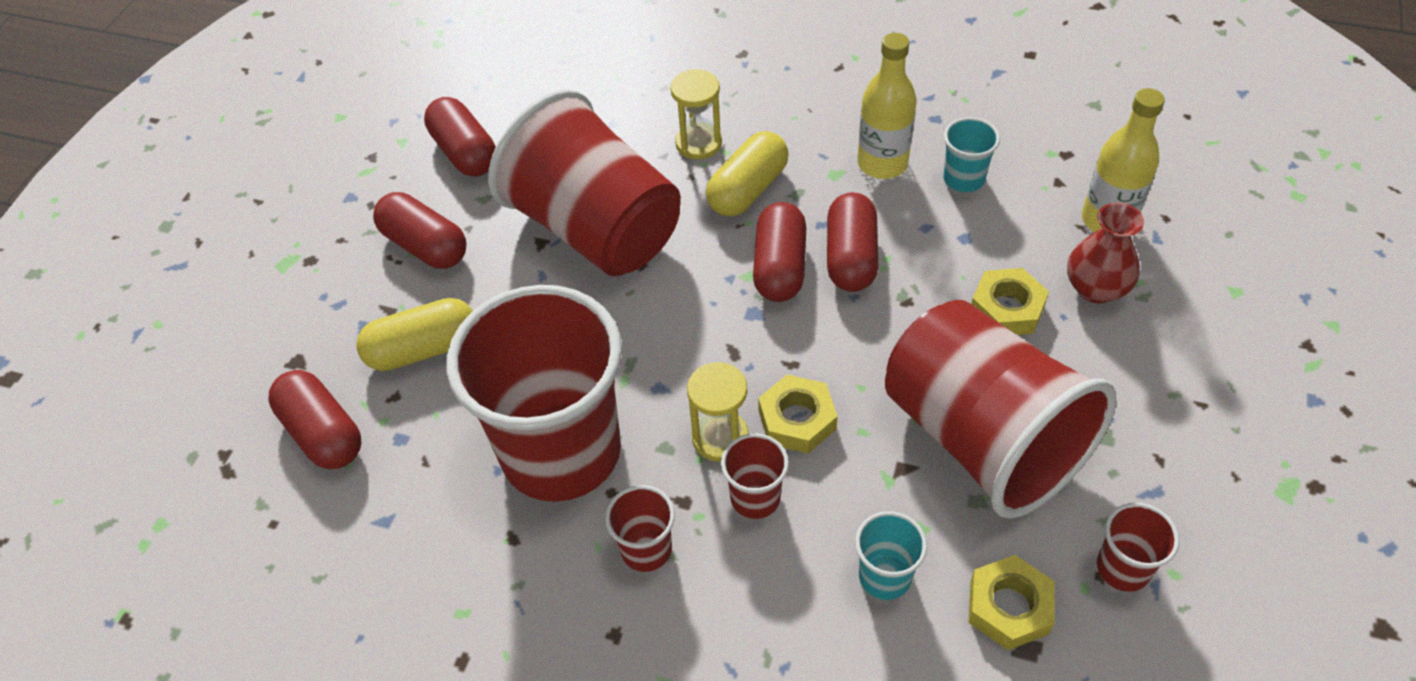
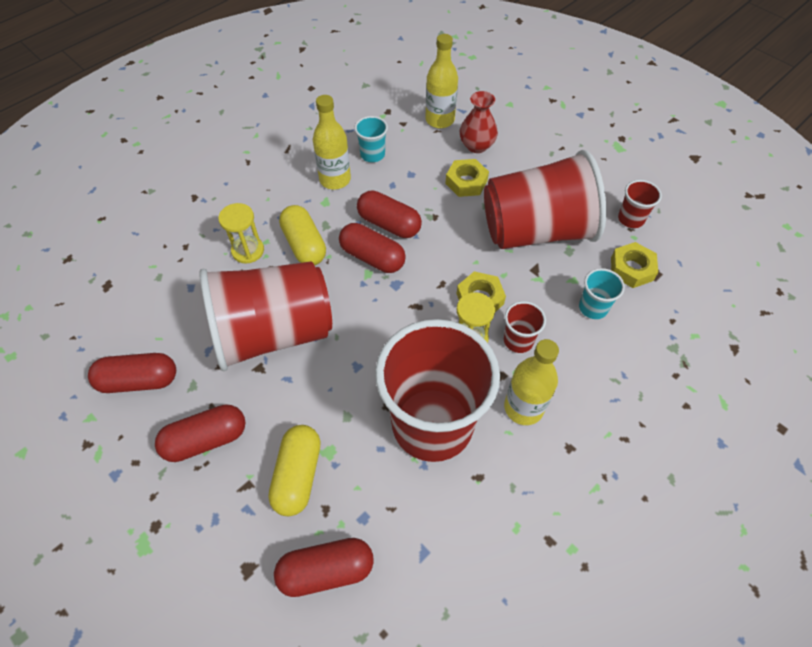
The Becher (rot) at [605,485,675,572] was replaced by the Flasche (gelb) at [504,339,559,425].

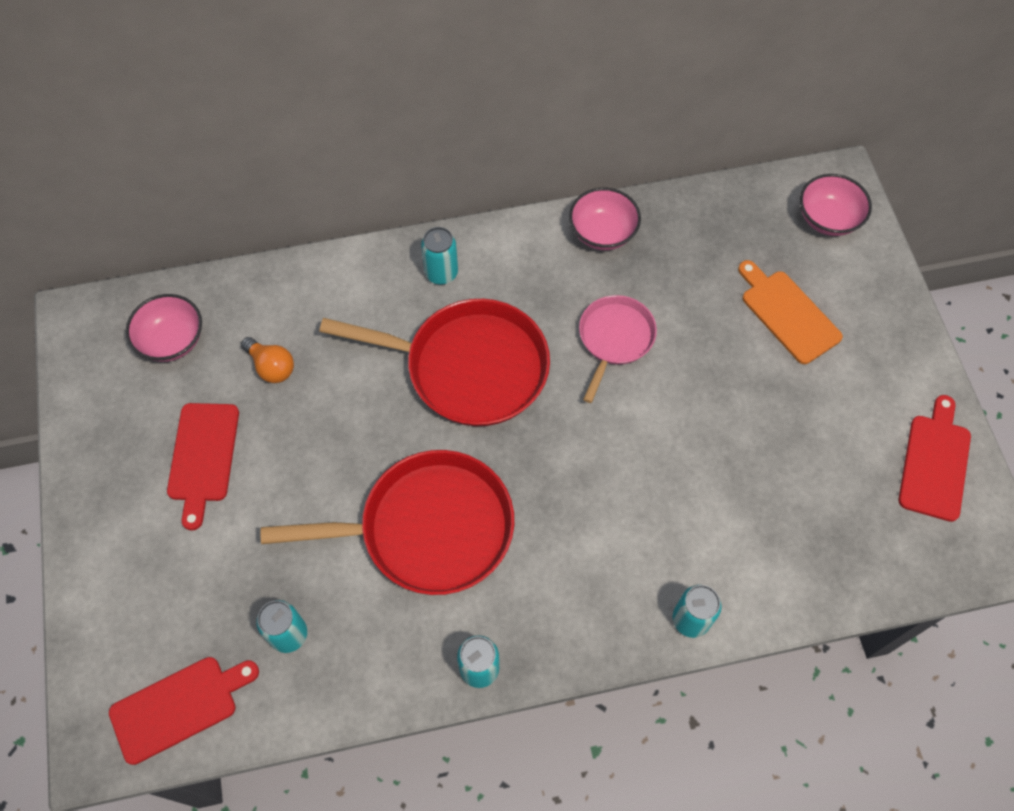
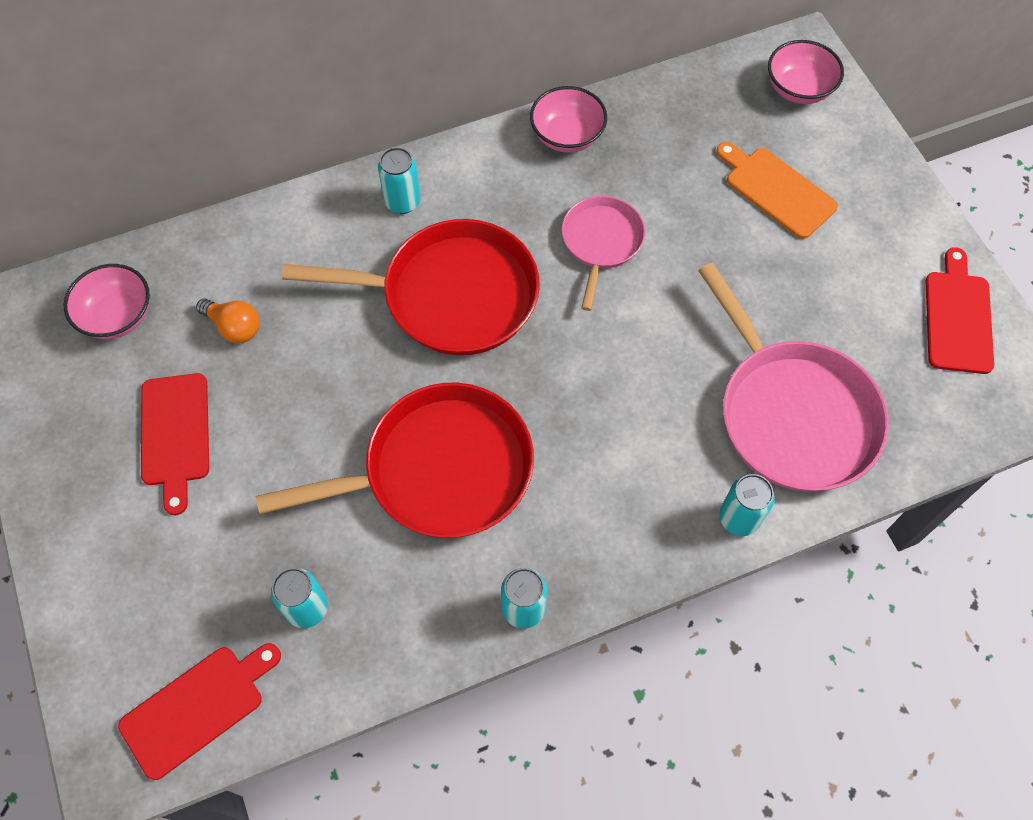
The Pfanne (rosa) at [698,263,889,492] appeared.

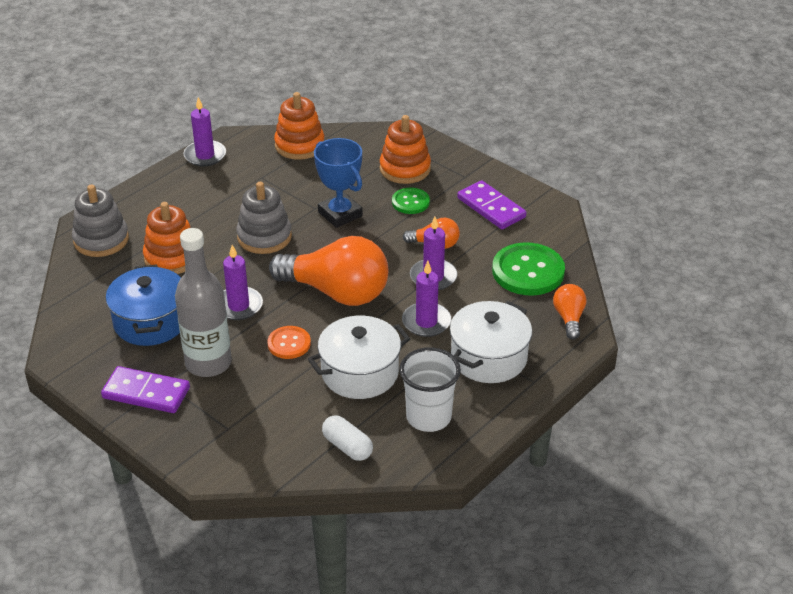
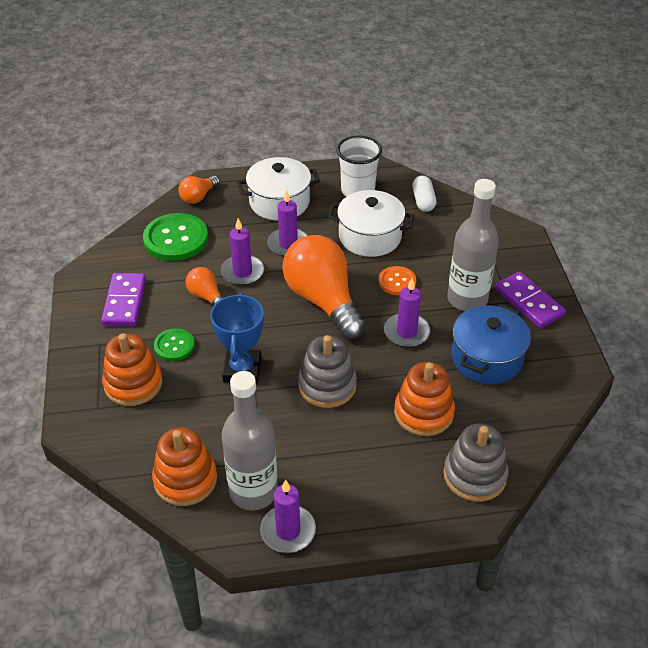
The Flasche (grau) at [222,371,278,510] appeared.

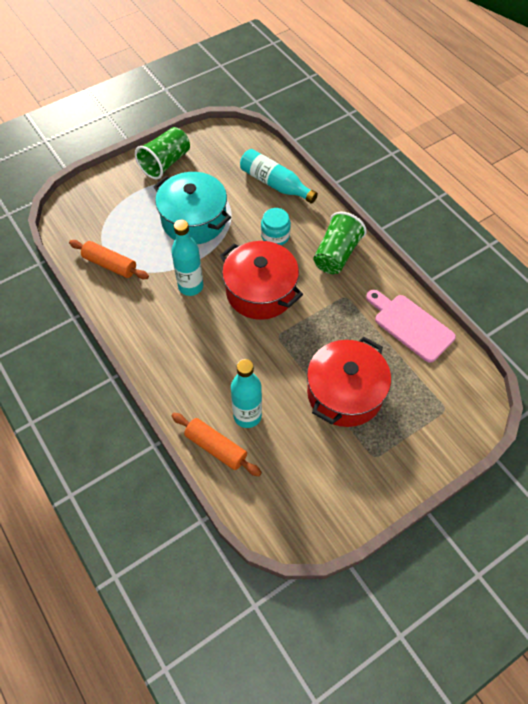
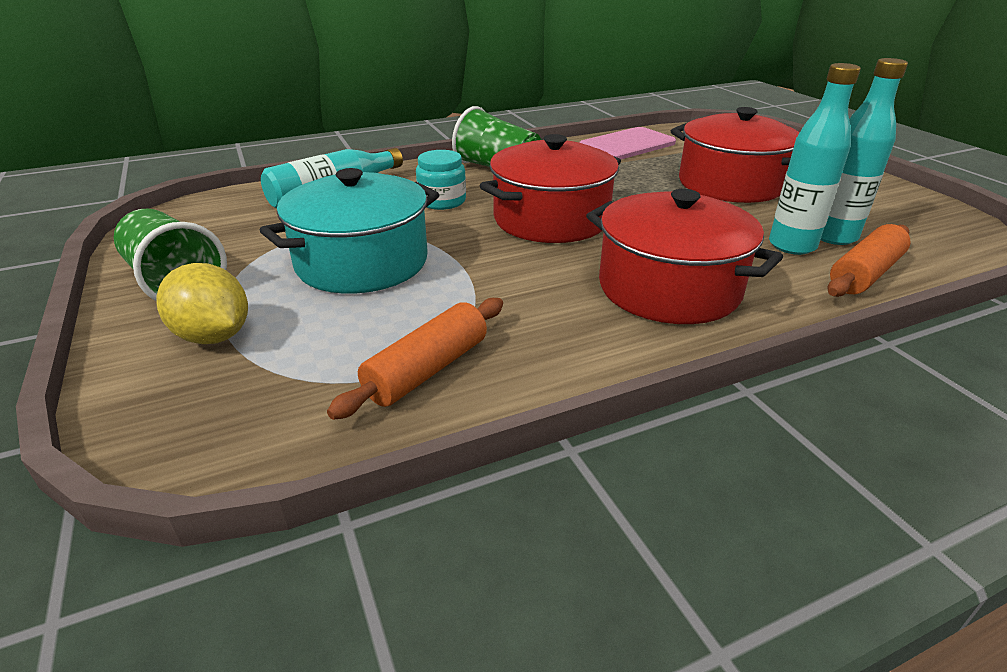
The Zitrone (gelb) at [156,263,248,344] appeared.
The Kochtopf (rot) at [586,189,783,324] appeared.
The Flasche (türkis) moved from [171,220,203,296] to [821,58,908,245].

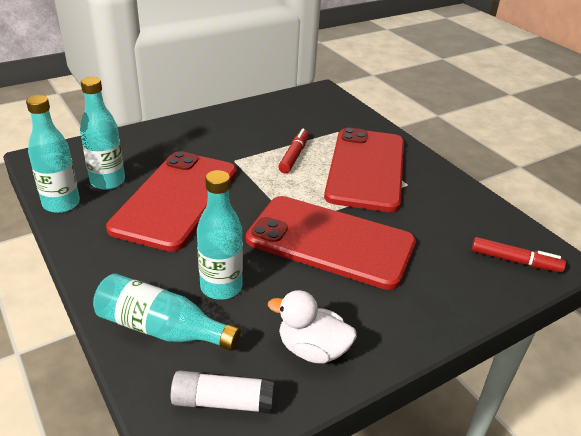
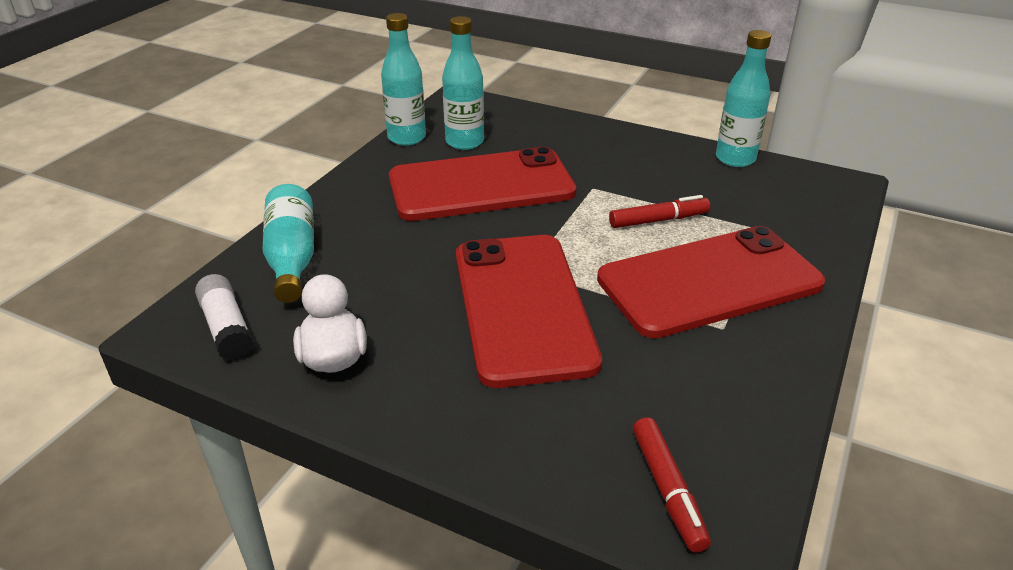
The Flasche (türkis) moved from [197,170,243,300] to [716,30,771,167].

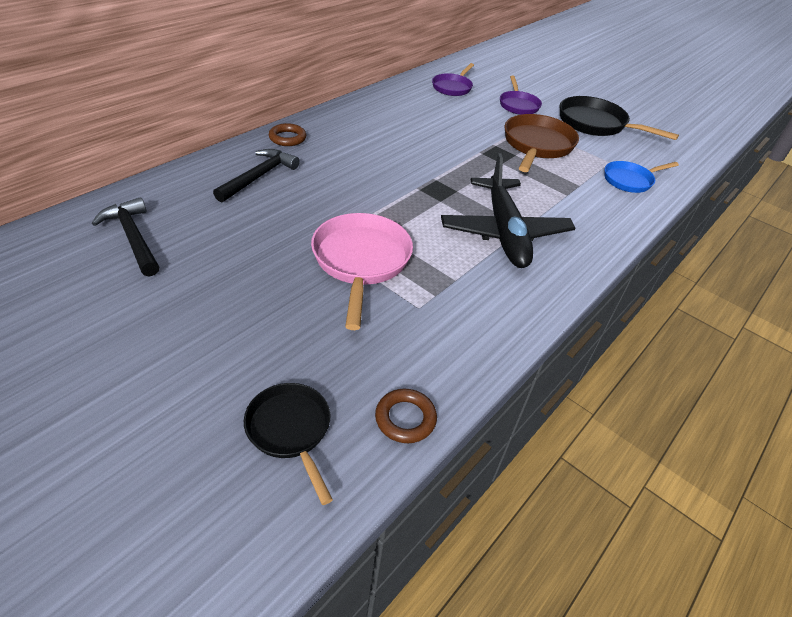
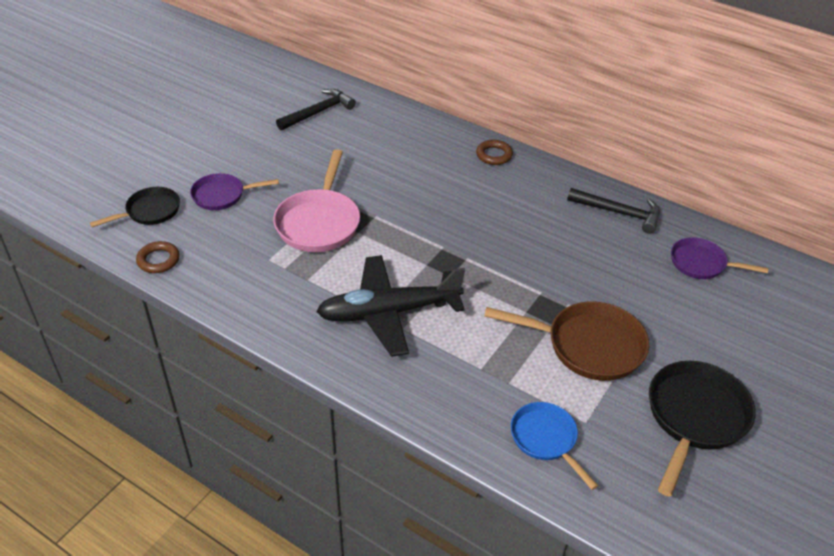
The Hammer (schwarz) moved from [213,149,300,203] to [567,188,660,234].
The Pfanne (lila) moved from [500,76,542,115] to [190,173,279,210].
The Pfanne (rosa) at [311,213,413,330] turned 105 degrees clockwise.

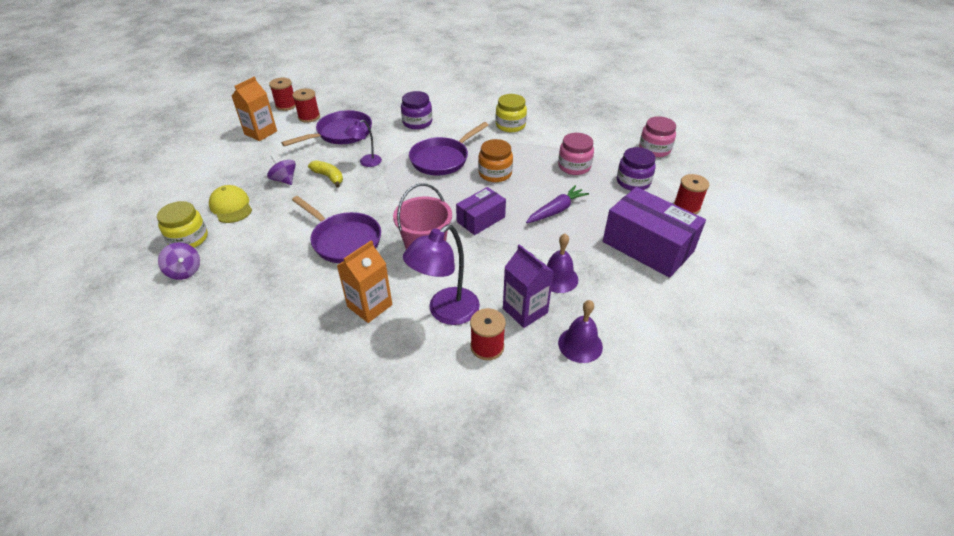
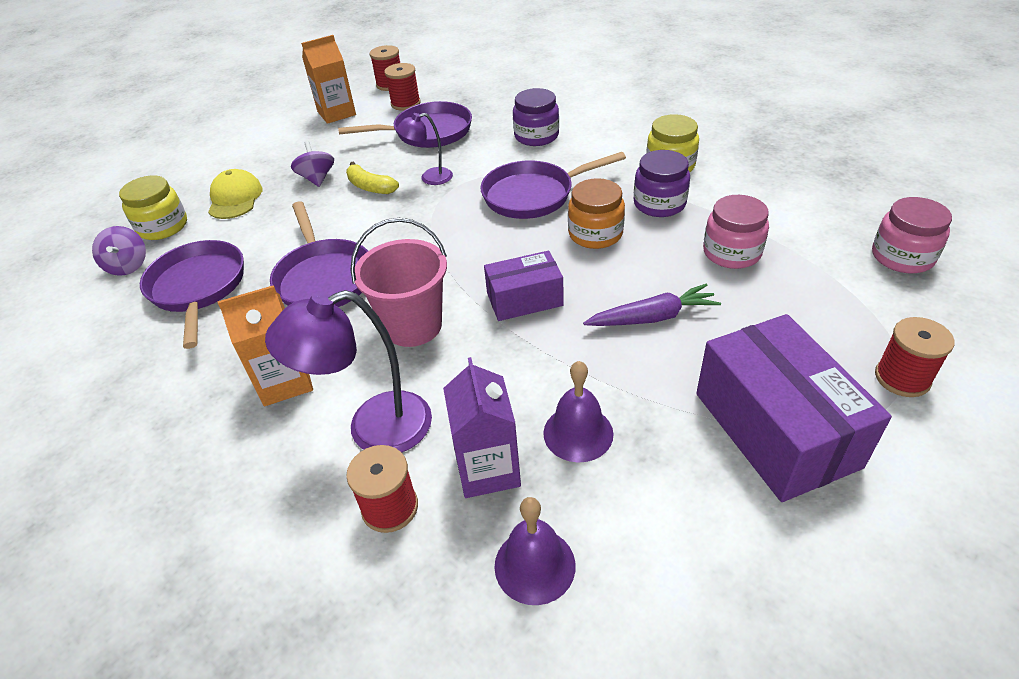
The Pfanne (lila) at [140,240,244,349] appeared.
The Einmachglas (lila) moved from [617,147,656,191] to [634,150,690,217].
The Banane (gelb) at [308,160,343,188] turned 150 degrees clockwise.

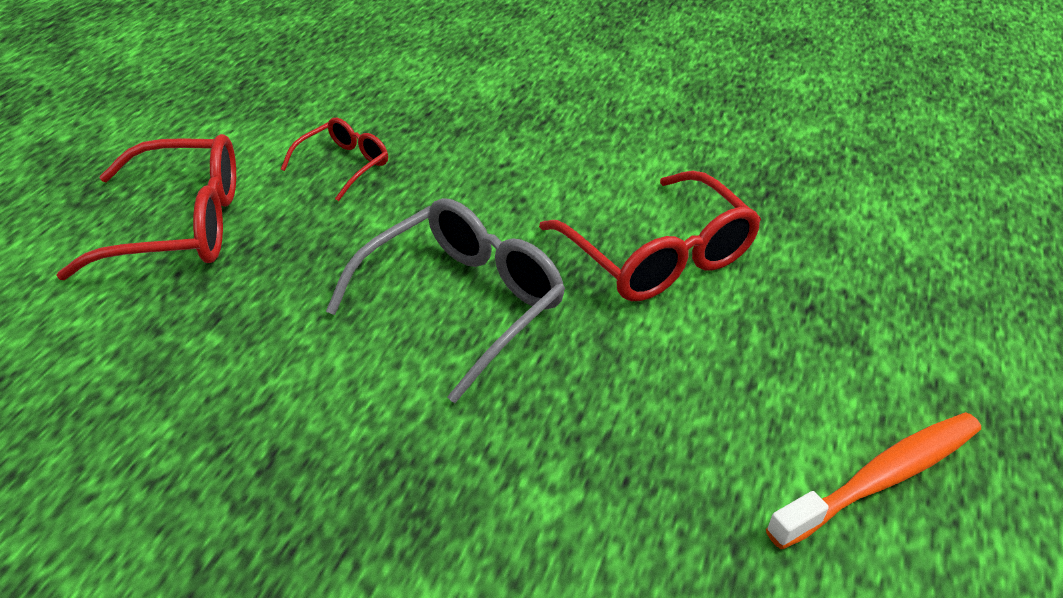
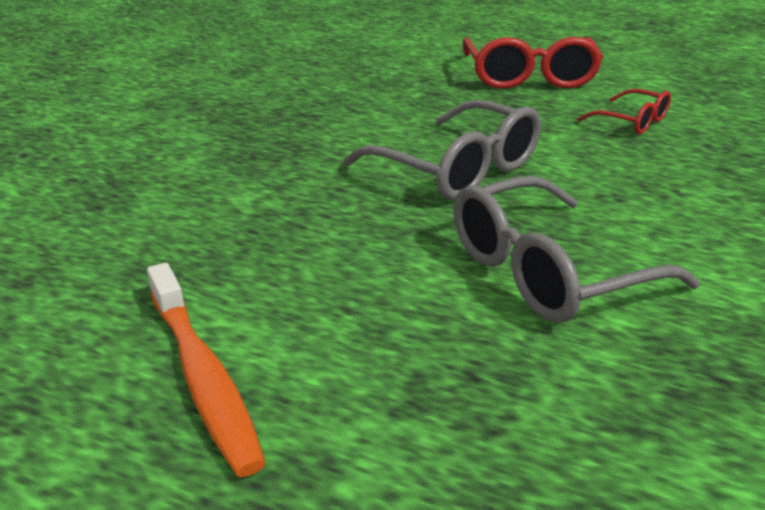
The Brille (rot) at [539,171,761,301] became the Brille (grau) at [453,176,700,323].

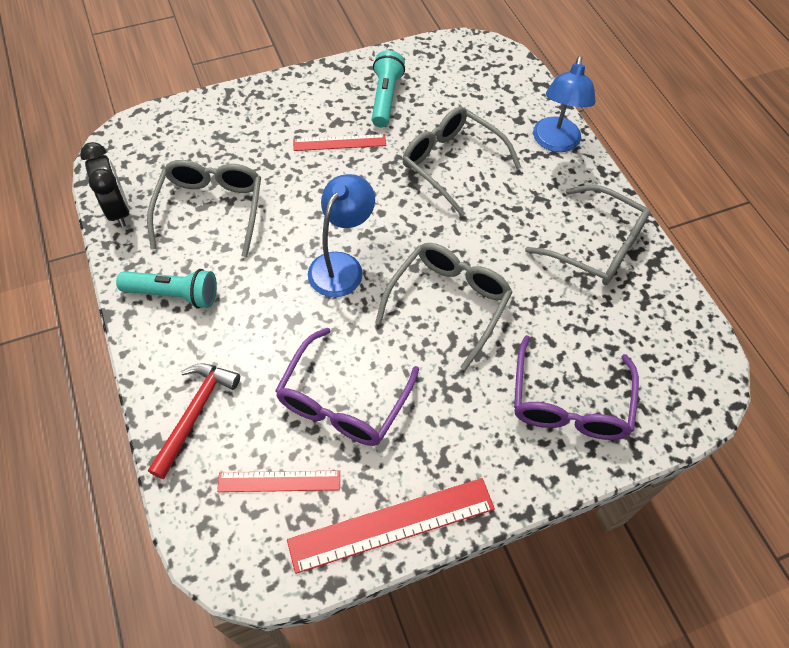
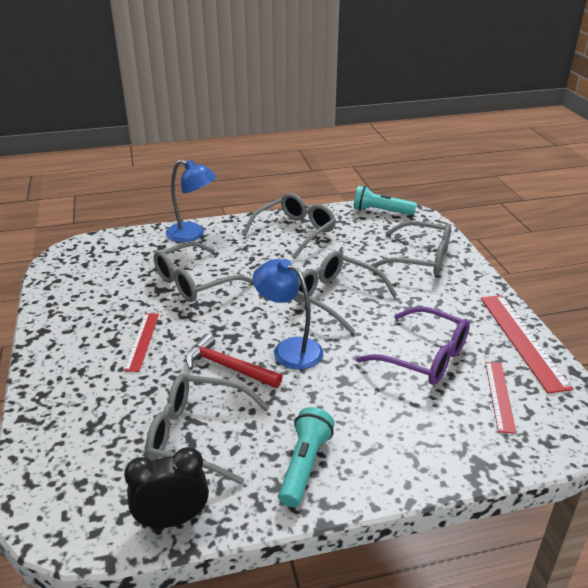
The Hammer (rot) moved from [148,364,240,479] to [185,334,283,388].
The Taschenlampe (türkis) moved from [372,50,405,127] to [353,185,417,215].
The Brille (lila) at [514,335,639,440] became the Brille (grau) at [371,221,451,276].

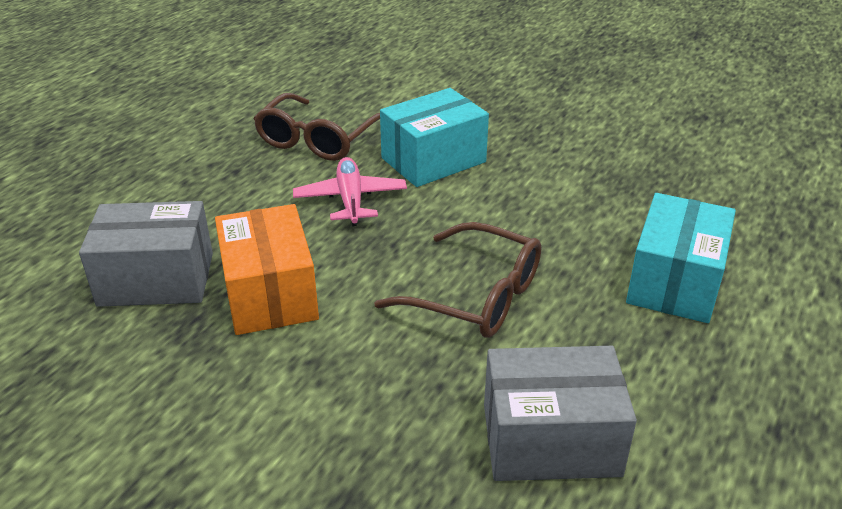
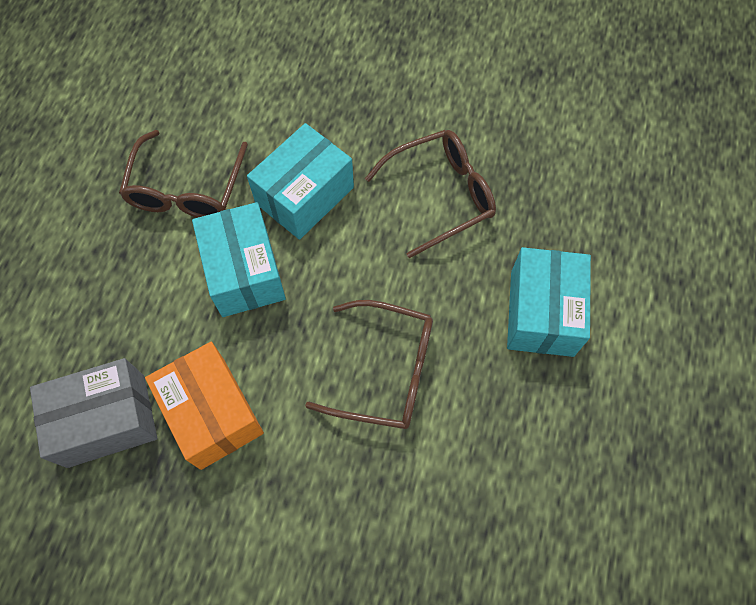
The Schachtel (grau) at [484,346,637,481] disappeared.
The Brille (braun) at [365,130,496,258] appeared.
The Flugzeug (rosa) at [293,157,407,227] was replaced by the Schachtel (türkis) at [192,202,286,317].

